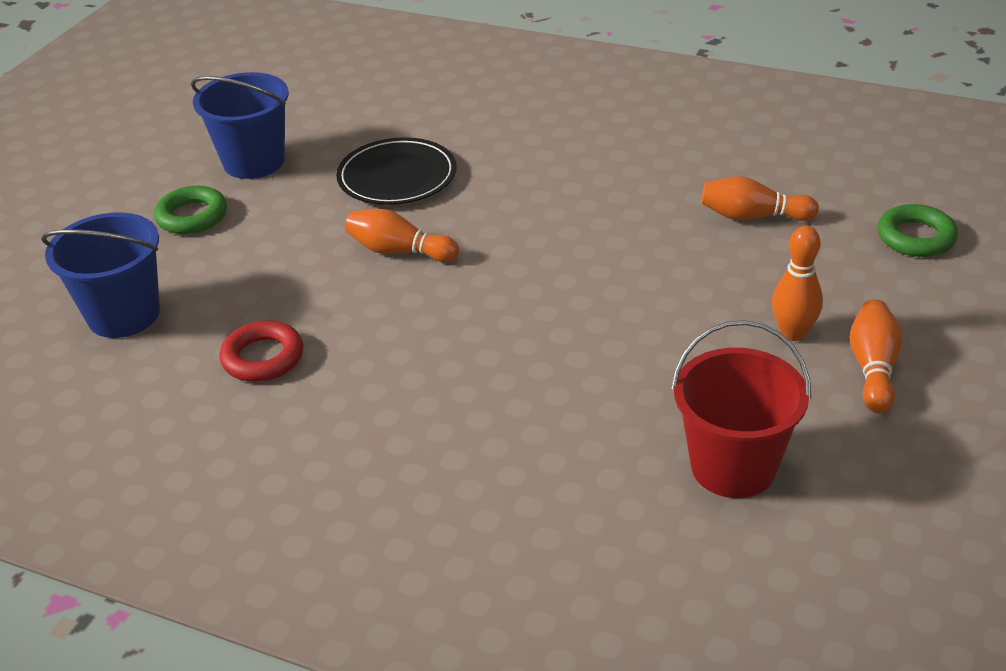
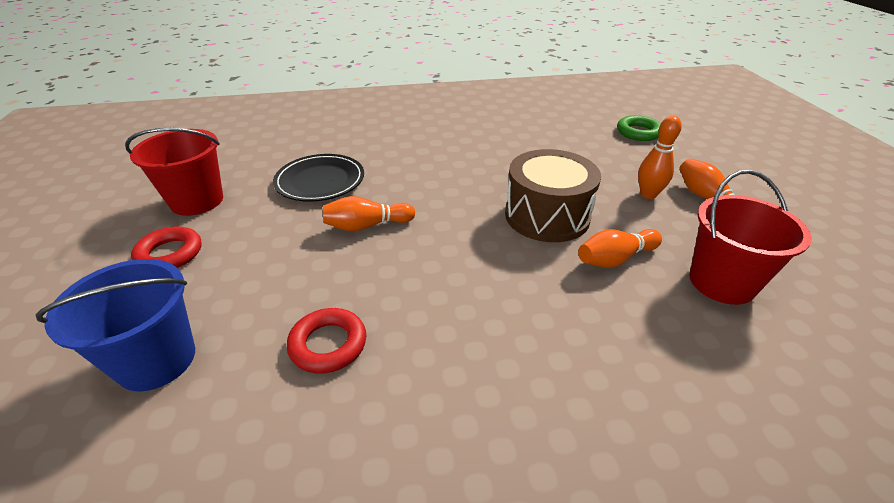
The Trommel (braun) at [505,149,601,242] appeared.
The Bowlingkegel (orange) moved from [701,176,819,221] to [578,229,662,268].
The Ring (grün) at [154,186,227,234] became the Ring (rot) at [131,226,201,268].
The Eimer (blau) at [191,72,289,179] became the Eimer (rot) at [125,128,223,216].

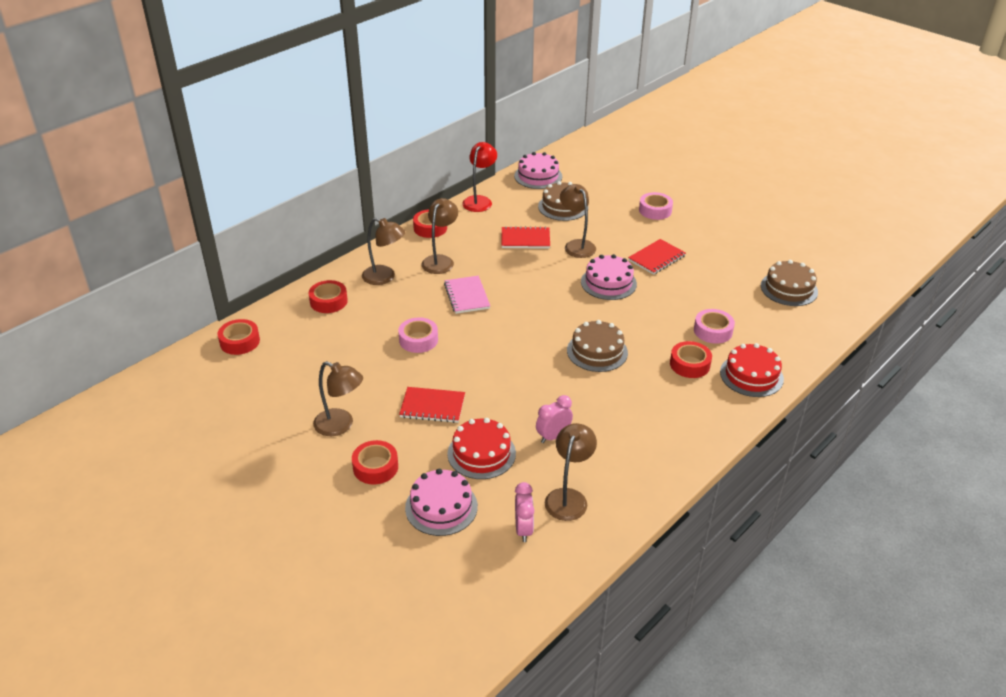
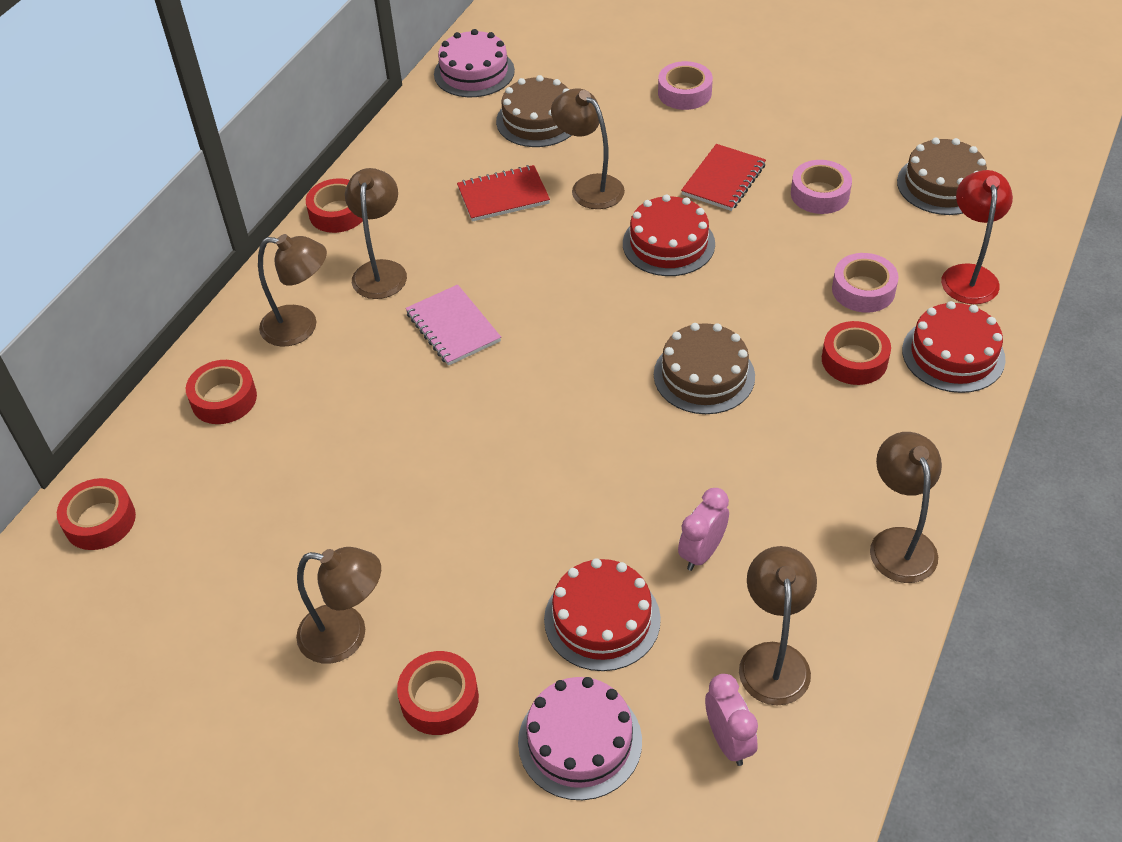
The Notizbuch (rot) at [399,387,465,423] disappeared.
The Lampe (braun) at [870,432,942,583] appeared.
The Klebeband (rosa) moved from [398,317,438,353] to [791,160,852,214].
The Lampe (rot) moved from [462,142,497,212] to [941,170,1013,304].
The Kuchen (rosa) at [581,254,637,300] became the Kuchen (rot) at [623,194,715,276].

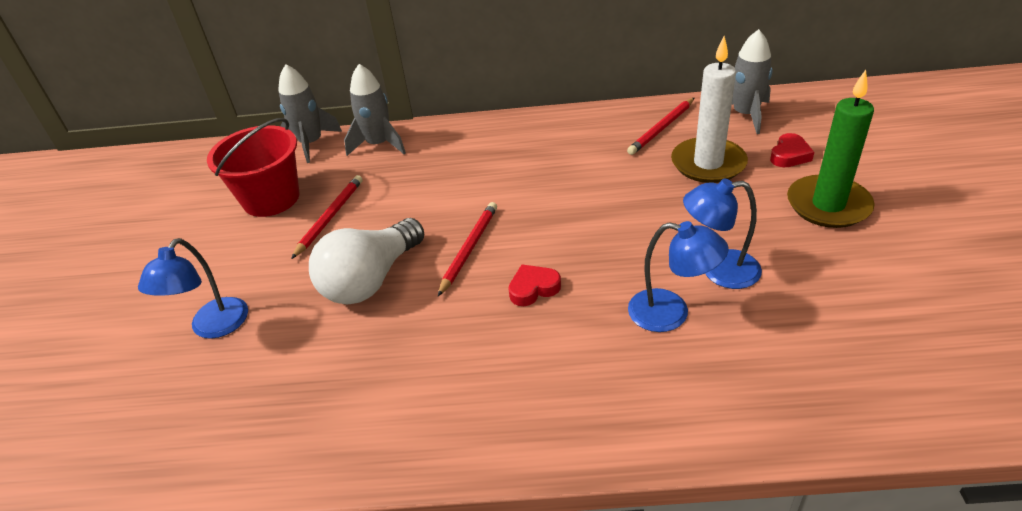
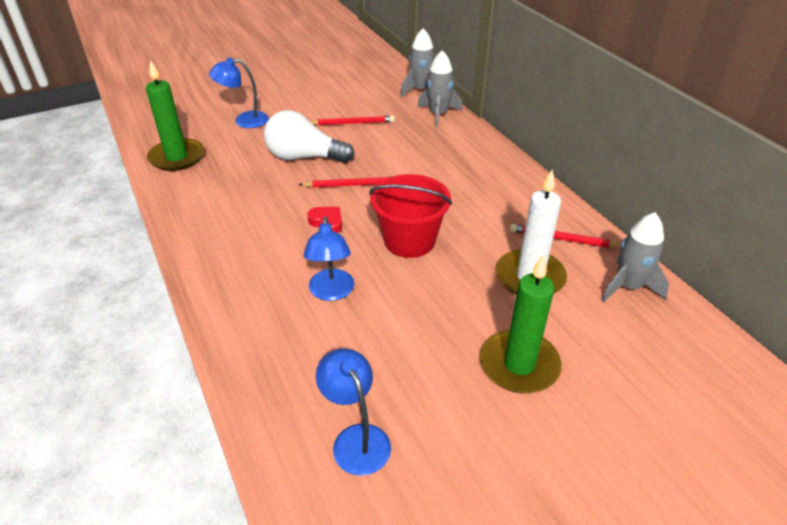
The Herz (rot) at [770,133,814,167] disappeared.
The Kerze (grün) at [146,60,204,171] appeared.
The Eimer (rot) moved from [207,118,300,217] to [369,174,452,258].
The Lampe (blau) moved from [683,178,762,289] to [316,348,391,476].

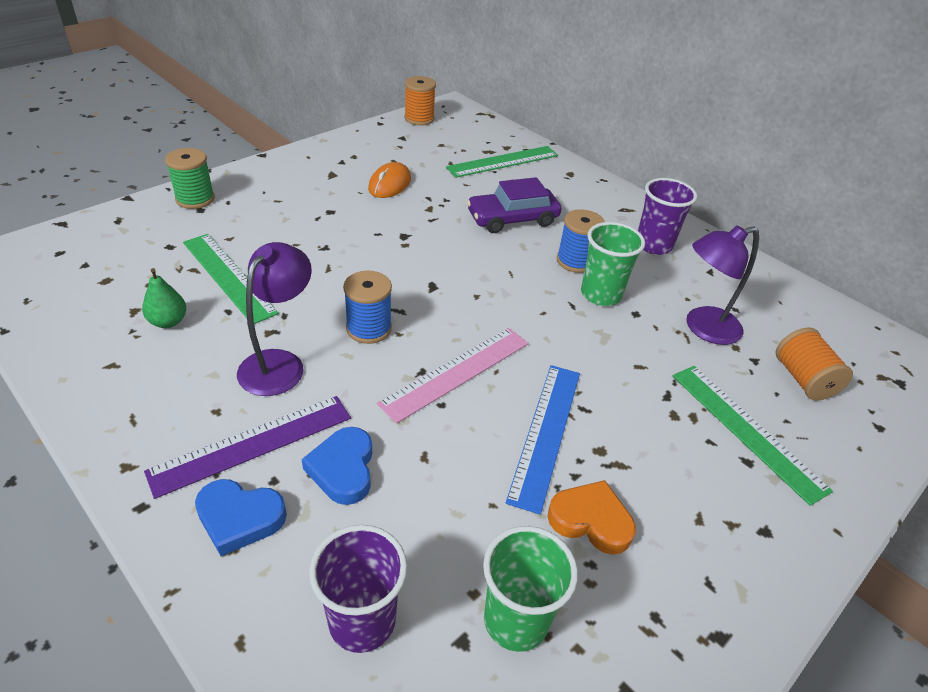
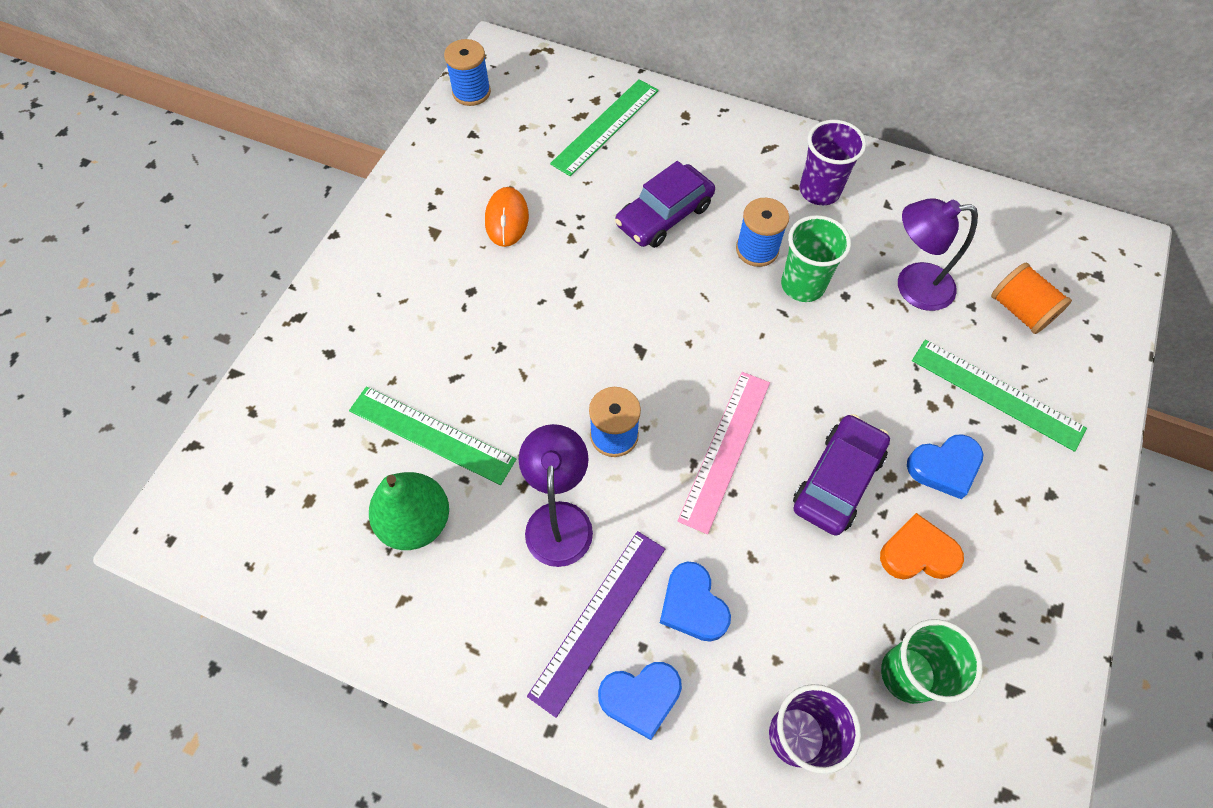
The Garnrolle (grün) at [165,148,215,209] disappeared.
The Herz (blau) at [907,434,983,499] appeared.
The Lineal (blau) at [506,365,580,515] was replaced by the Auto (lila) at [793,414,890,536].
The Garnrolle (orange) at [404,76,436,126] became the Garnrolle (blau) at [444,39,491,106].
The Lampe (lila) at [687,225,759,345] turned 45 degrees clockwise.
The Birne (grün) at [142,268,186,328] changed to 1.72 times the size.

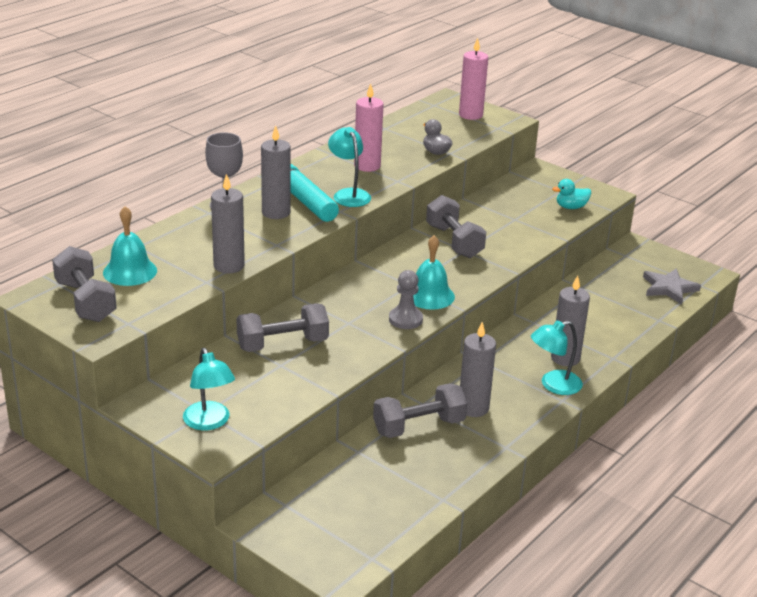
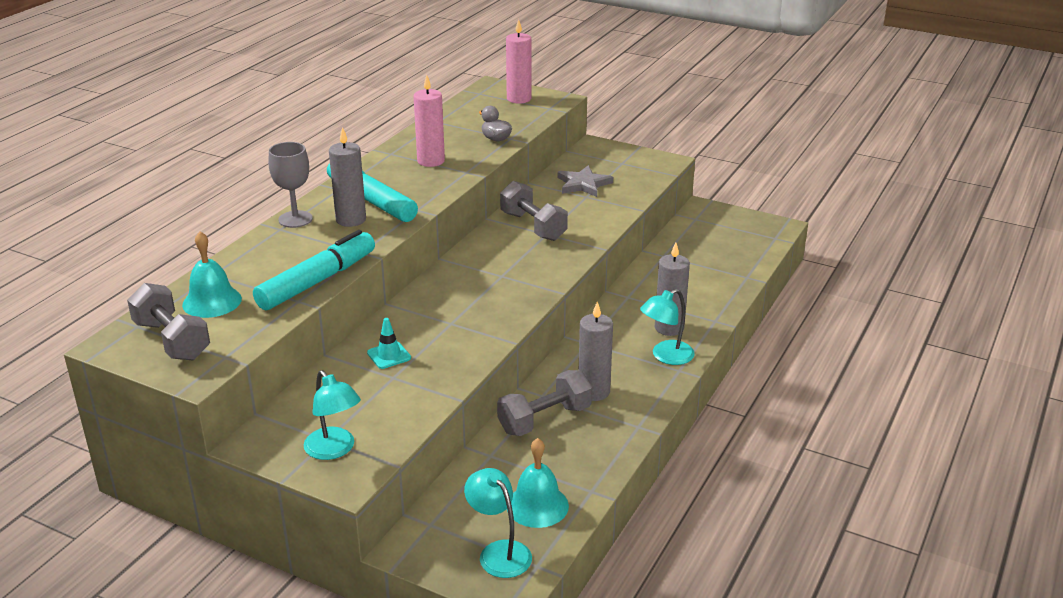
The Bauer (grau) at [389,270,423,329] disappeared.
The Ente (türkis) at [552,179,591,209] disappeared.
The Lampe (türkis) moved from [328,127,371,207] to [464,468,532,578].
The Glocke (türkis) moved from [413,235,455,310] to [507,438,569,528].
The Stern (grau) moved from [643,268,701,305] to [558,165,613,197].
The Kerze (grau) at [211,174,245,274] was replaced by the Filzstift (türkis) at [253,230,375,310].
The Hantel (grau) at [236,303,329,352] was replaced by the Leitkegel (türkis) at [367,318,411,369].

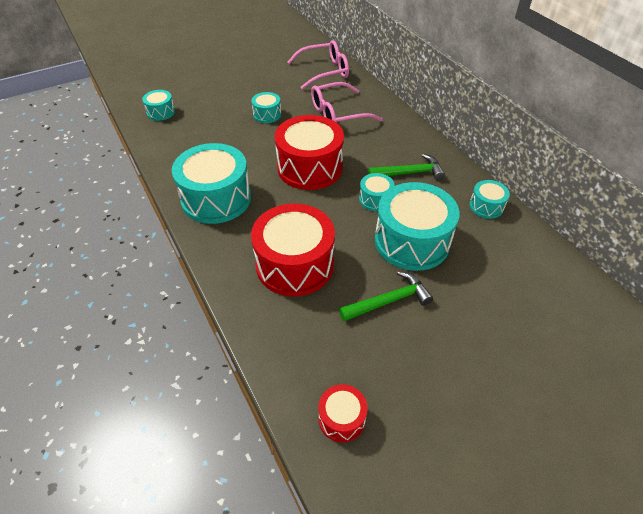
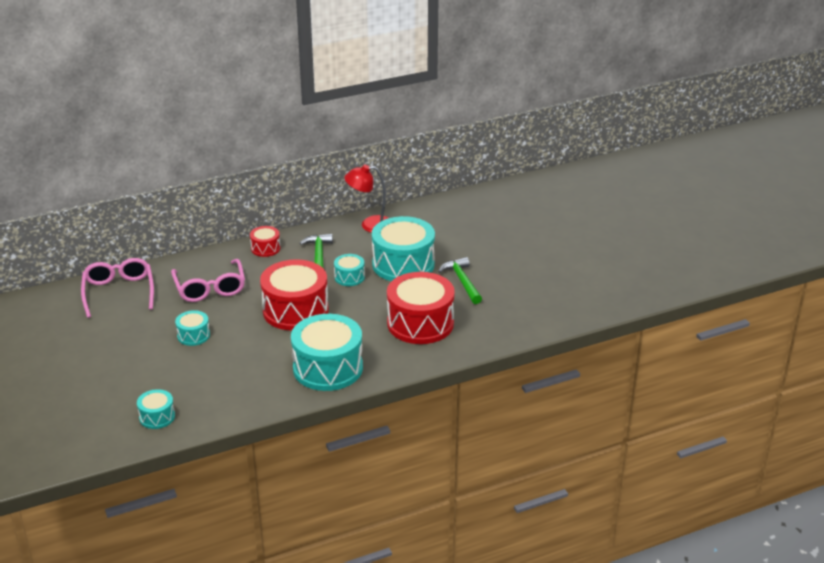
The Trommel (rot) moved from [318,384,368,443] to [250,226,280,257].
The Trommel (türkis) at [469,180,510,219] was replaced by the Lampe (rot) at [344,165,388,233].

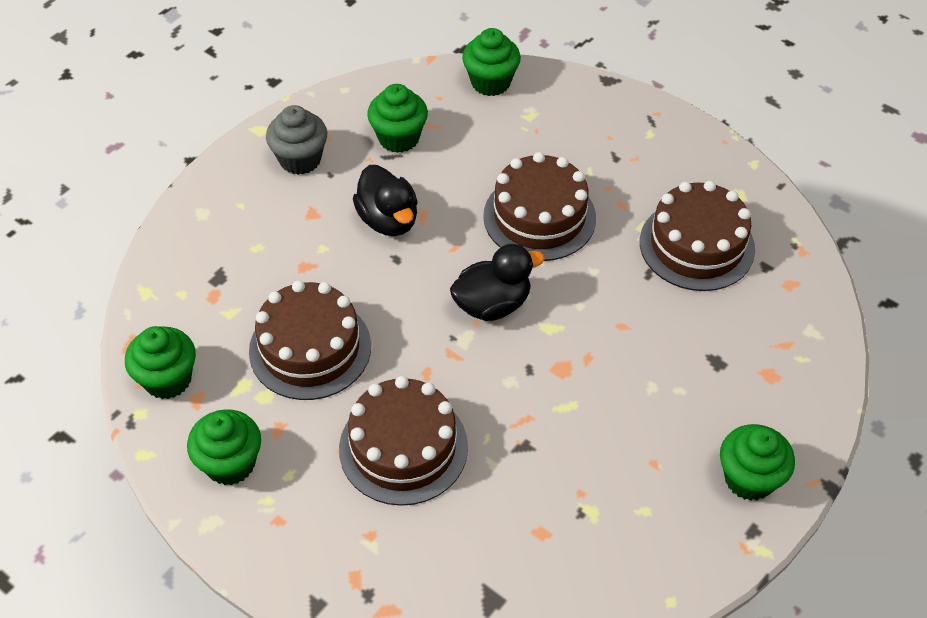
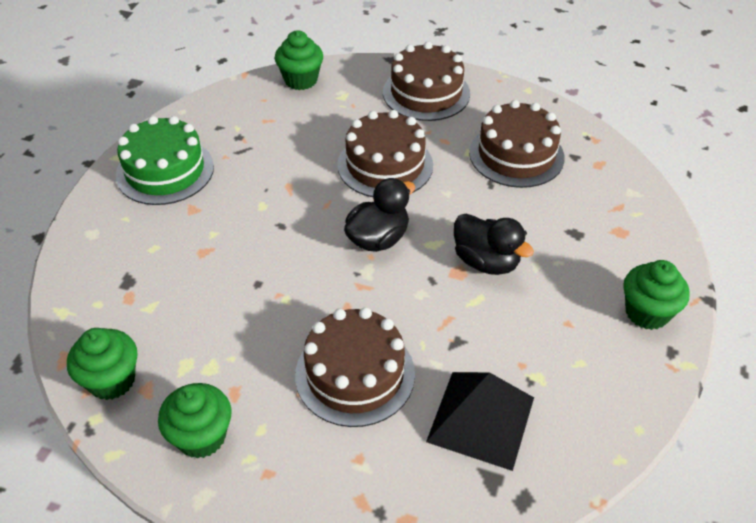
The Muffin (grün) at [367,84,428,153] disappeared.
The Pyramide (schwarz) at [426,372,534,471] appeared.
The Kuchen (braun) moved from [249,280,371,400] to [383,42,470,121].
The Ente (schwarz) moved from [353,165,418,236] to [454,214,534,275].
The Muffin (grau) at [266,105,327,175] was replaced by the Kuchen (grün) at [116,116,214,205].

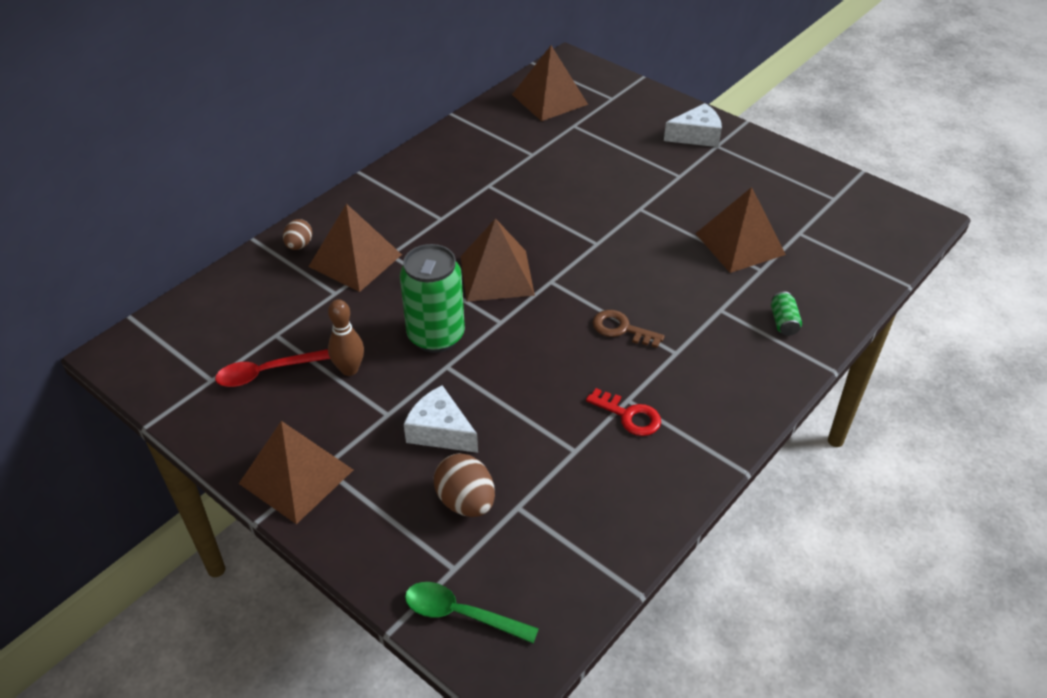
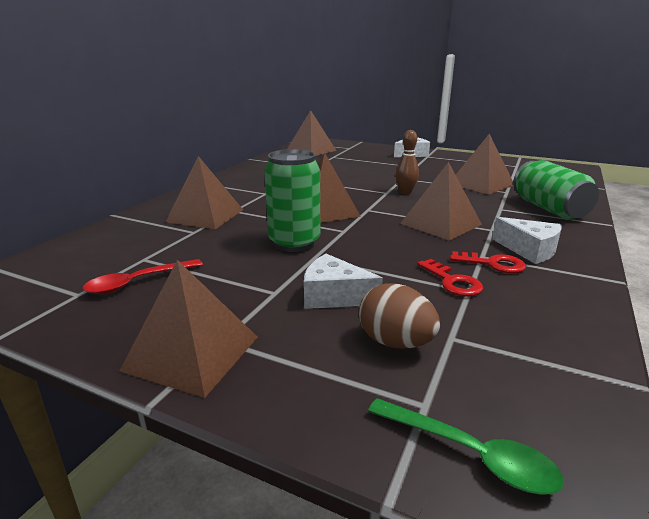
The Ei (braun) at [283,219,312,250] disappeared.
The Schlüssel (rot) at [417,259,483,297] appeared.
The Käse (weiß) at [492,217,562,264] appeared.
The Bowlingkegel (braun) moved from [328,299,364,376] to [395,130,419,195].
The Schlüssel (braun) at [592,310,665,348] was replaced by the Pyramide (braun) at [400,162,482,241].
The Löffel (grün) at [405,582,539,643] turned 150 degrees counterclockwise.
The Dose (grün) at [771,292,802,336] changed to 2.34 times the size.

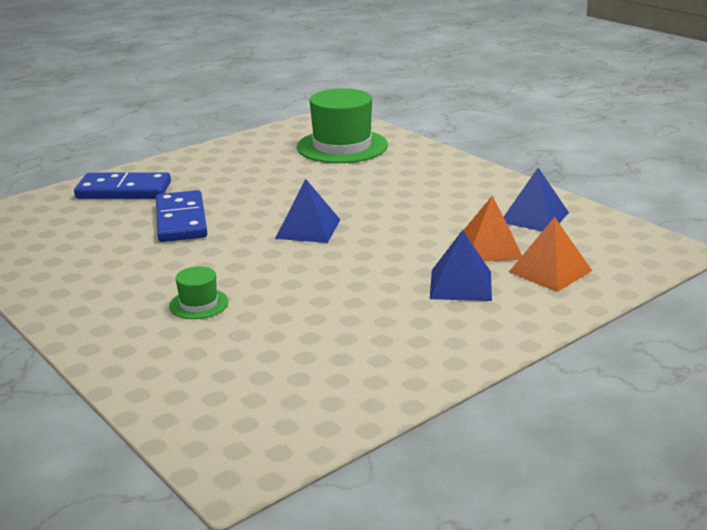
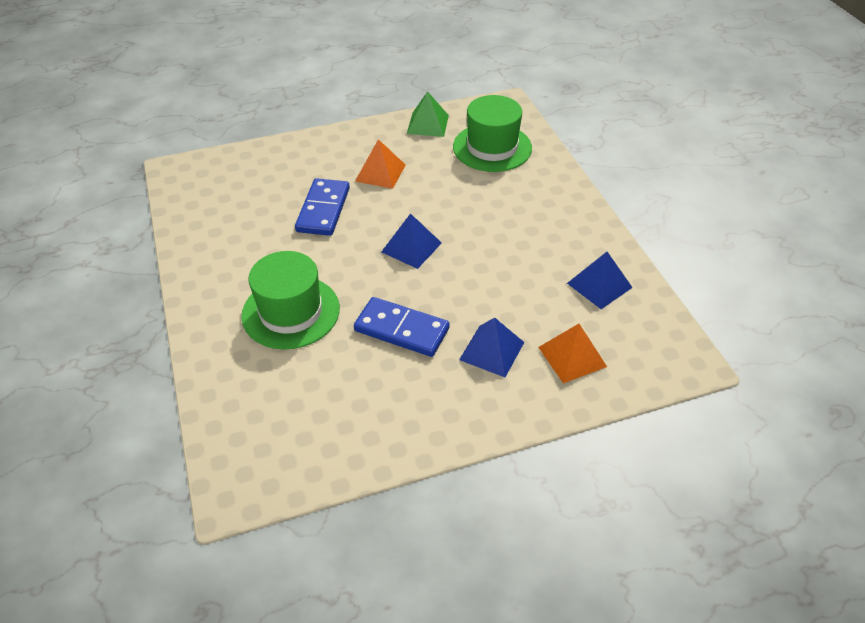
The Pyramide (grün) at [407,91,449,137] appeared.
The Dominostein (blau) moved from [74,173,171,199] to [354,297,450,357].
The Pyramide (orange) moved from [463,196,522,261] to [355,139,406,189].
The Hut (grün) at [169,266,229,319] changed to 2.14 times the size.

